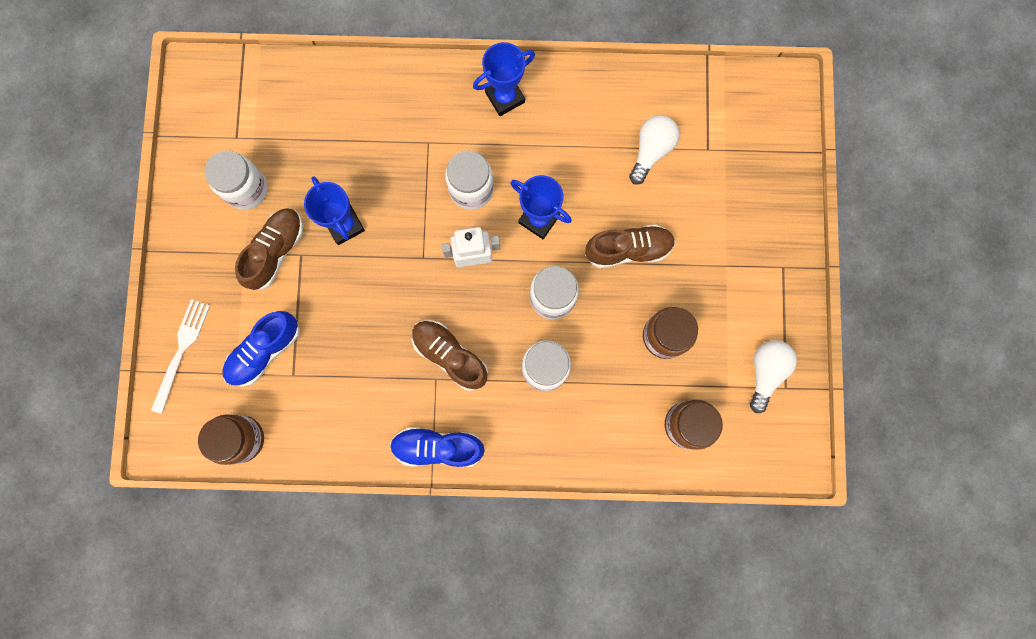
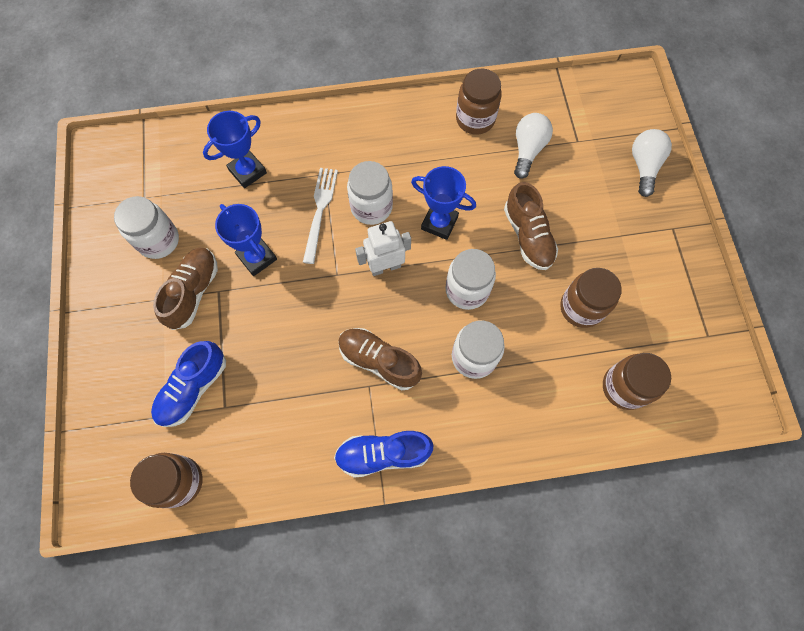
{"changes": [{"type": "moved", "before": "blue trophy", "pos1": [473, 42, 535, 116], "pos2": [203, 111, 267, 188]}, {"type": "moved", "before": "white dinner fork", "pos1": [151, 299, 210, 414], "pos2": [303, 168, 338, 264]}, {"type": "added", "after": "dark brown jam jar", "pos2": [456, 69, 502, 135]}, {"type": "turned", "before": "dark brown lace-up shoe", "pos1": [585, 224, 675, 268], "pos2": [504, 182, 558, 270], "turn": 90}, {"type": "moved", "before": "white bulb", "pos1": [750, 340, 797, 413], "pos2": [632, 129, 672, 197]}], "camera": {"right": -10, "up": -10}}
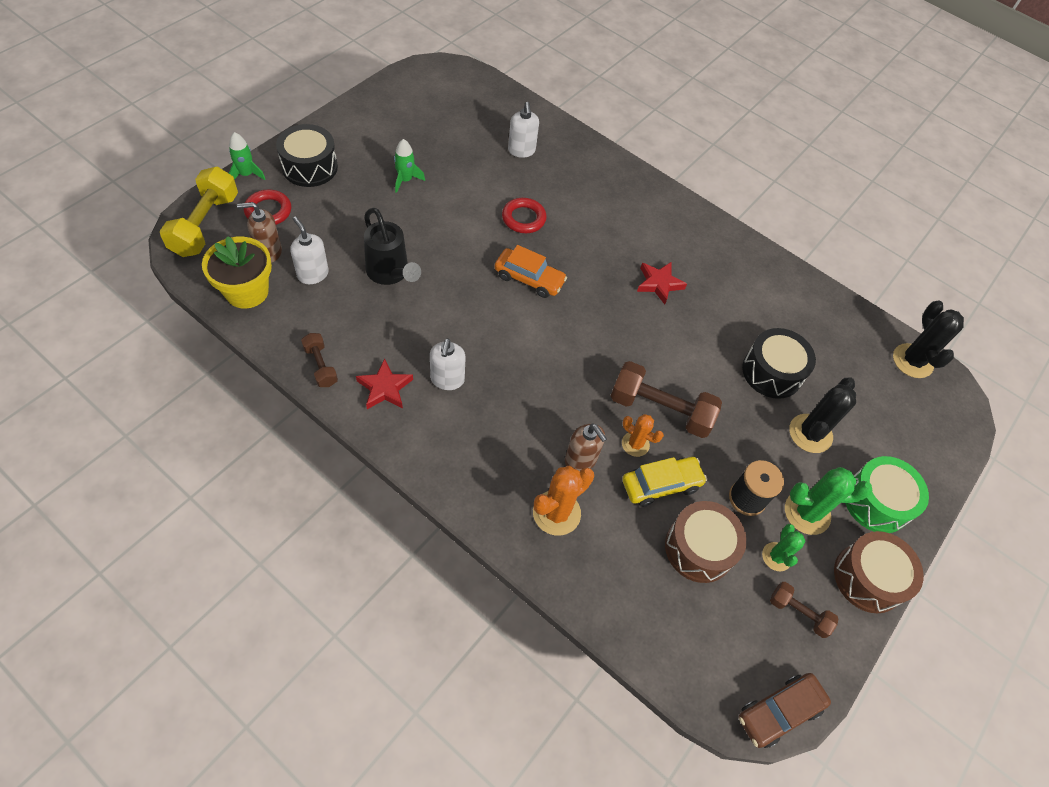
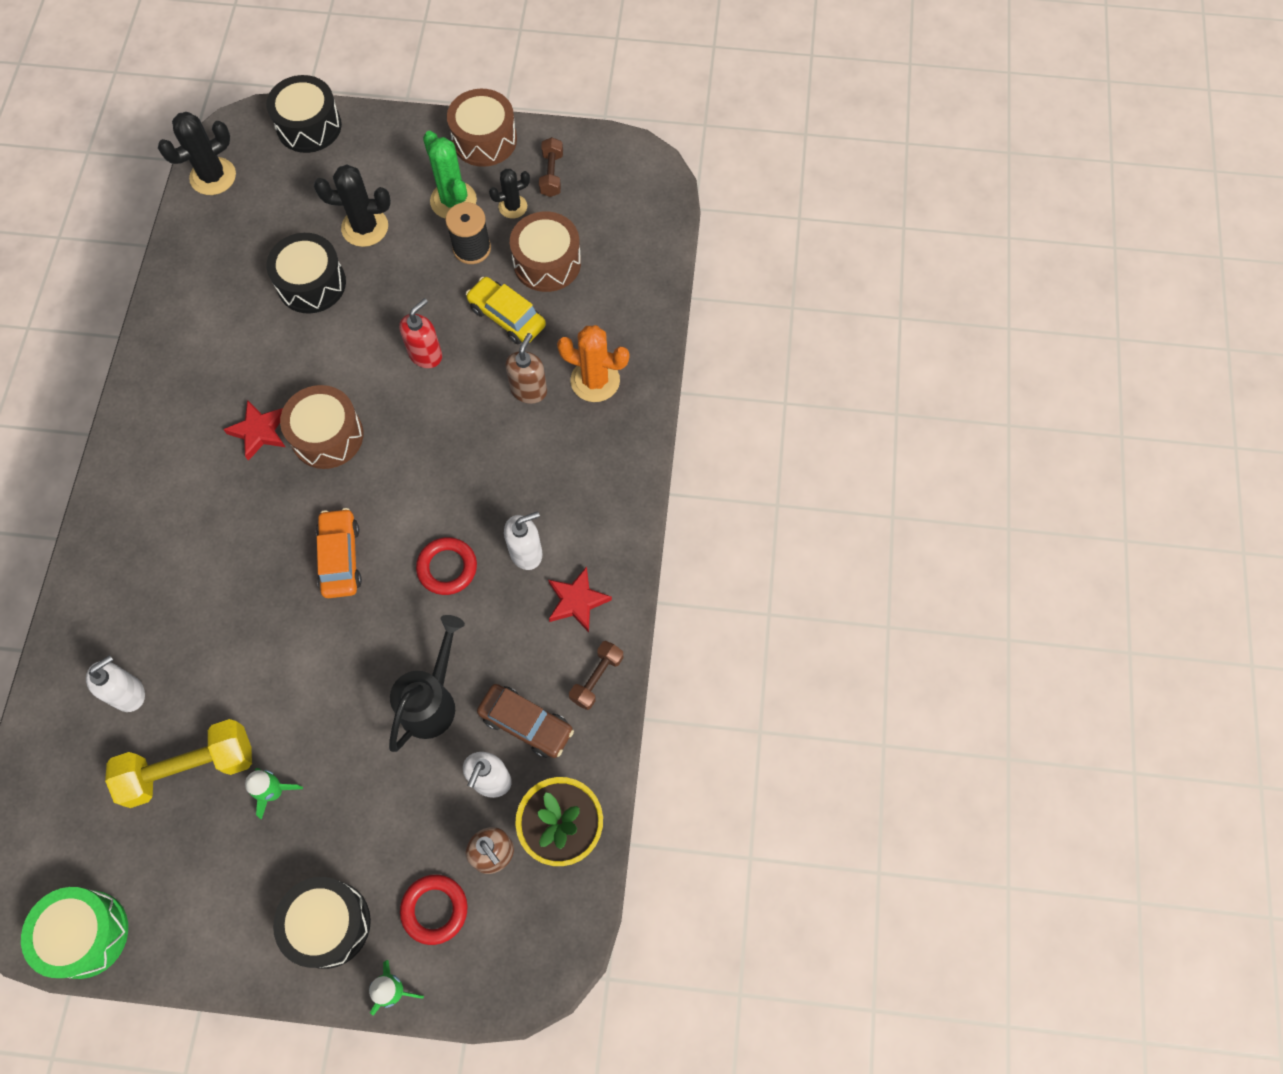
{"changes": [{"type": "moved", "before": "green snare drum", "pos1": [845, 456, 929, 533], "pos2": [21, 887, 128, 979]}, {"type": "moved", "before": "yellow dumbbell", "pos1": [160, 166, 238, 257], "pos2": [105, 719, 252, 808]}, {"type": "added", "after": "black snare drum", "pos2": [266, 75, 342, 153]}, {"type": "added", "after": "dark brown snare drum", "pos2": [280, 385, 363, 469]}, {"type": "replaced", "before": "dark brown dumbbell", "after": "scarlet soap dispenser", "pos1": [610, 361, 722, 438], "pos2": [399, 298, 442, 368]}, {"type": "moved", "before": "scarlet ring", "pos1": [502, 198, 547, 233], "pos2": [416, 537, 477, 595]}, {"type": "moved", "before": "dark brown automobile", "pos1": [739, 673, 831, 748], "pos2": [477, 684, 574, 758]}, {"type": "recoloured", "before": "green saguaro cactus", "after": "black saguaro cactus", "pos1": [762, 524, 805, 571], "pos2": [489, 169, 530, 219]}, {"type": "removed", "before": "orange-coloured saguaro cactus", "pos1": [622, 414, 664, 457]}], "camera": {"right": -115, "up": 10}}
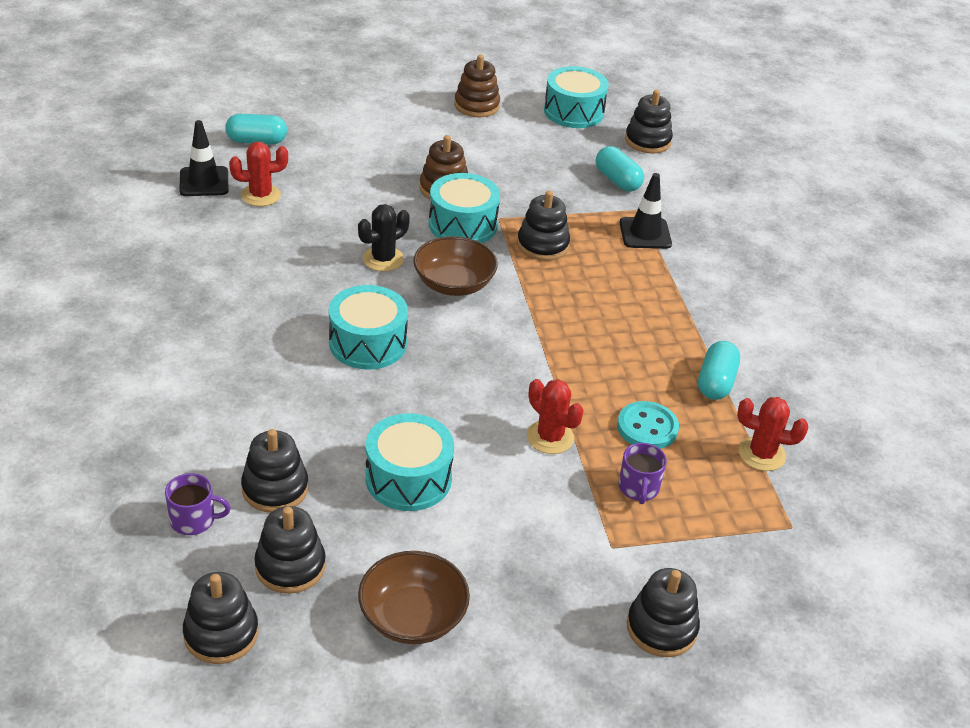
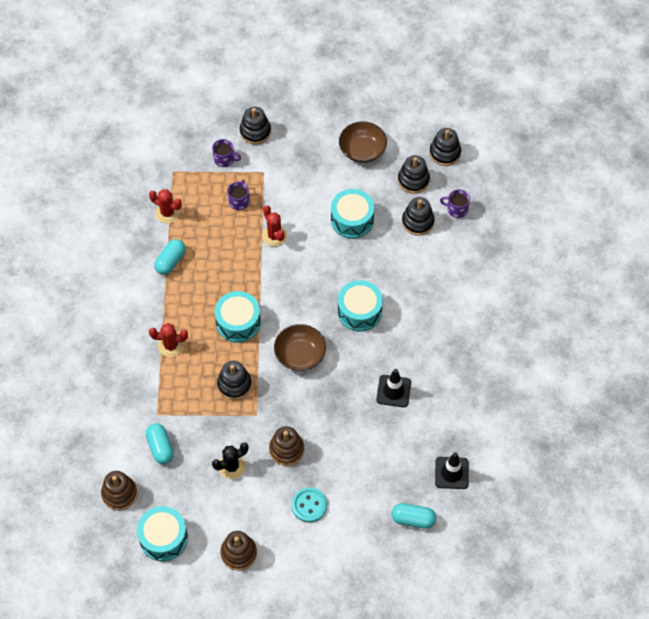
{"changes": [{"type": "recoloured", "before": "black stacking toy", "after": "dark brown stacking toy", "pos1": [625, 90, 673, 153], "pos2": [101, 471, 137, 510]}, {"type": "moved", "before": "scarlet saguaro cactus", "pos1": [229, 142, 288, 206], "pos2": [149, 323, 188, 357]}, {"type": "added", "after": "violet tea mug", "pos2": [212, 139, 241, 167]}, {"type": "moved", "before": "black saguaro cactus", "pos1": [358, 204, 410, 272], "pos2": [212, 442, 248, 479]}, {"type": "moved", "before": "turquoise snare drum", "pos1": [429, 173, 500, 243], "pos2": [215, 291, 261, 343]}, {"type": "moved", "before": "turquoise button", "pos1": [617, 401, 679, 449], "pos2": [292, 487, 327, 523]}, {"type": "moved", "before": "black traffic cone", "pos1": [620, 173, 672, 249], "pos2": [376, 369, 411, 407]}], "camera": {"right": -165, "up": 20}}
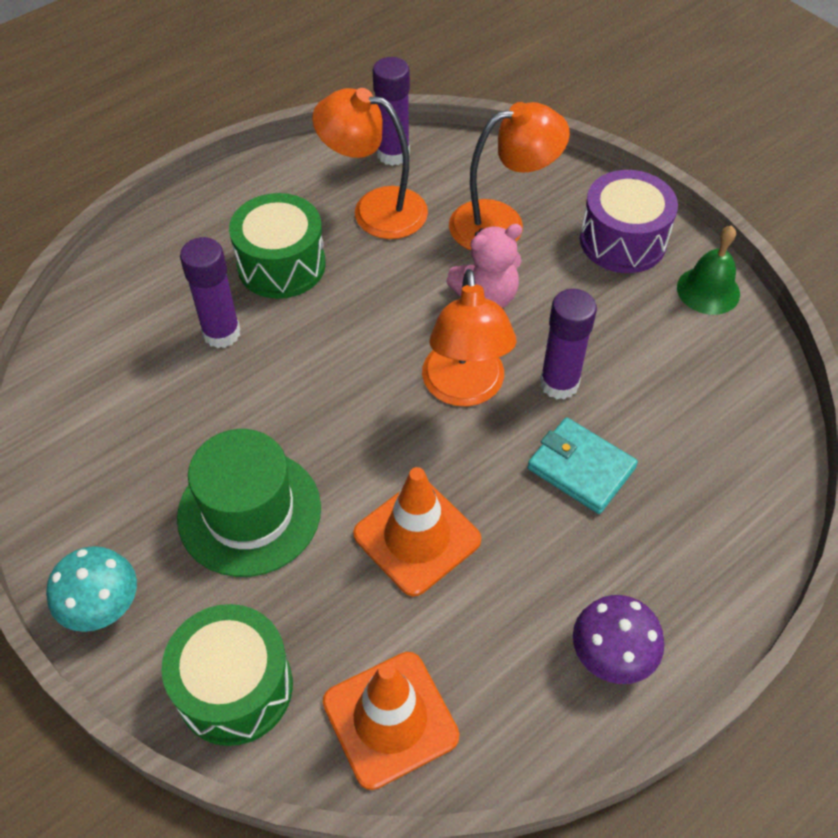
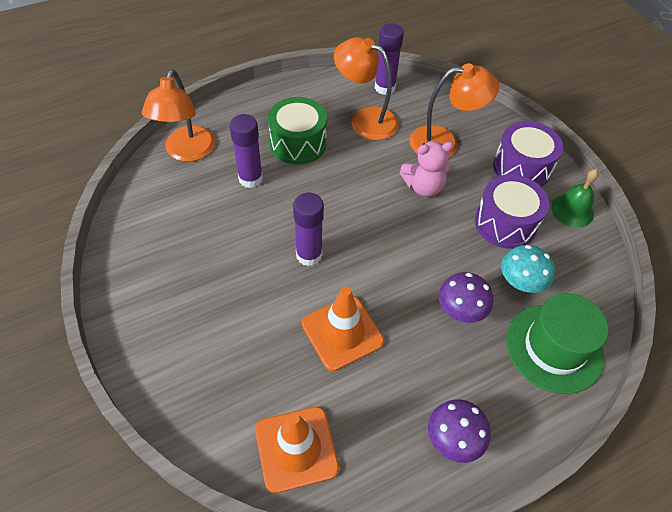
{"changes": [{"type": "moved", "before": "orange-coloured reading lamp", "pos1": [422, 269, 516, 406], "pos2": [142, 69, 215, 162]}, {"type": "moved", "before": "violet stick of glue", "pos1": [540, 289, 597, 400], "pos2": [293, 192, 324, 266]}, {"type": "replaced", "before": "turquoise billfold", "after": "violet toadstool", "pos1": [527, 417, 638, 514], "pos2": [439, 272, 493, 323]}, {"type": "added", "after": "violet snare drum", "pos2": [475, 174, 549, 249]}, {"type": "moved", "before": "turquoise toadstool", "pos1": [46, 546, 137, 632], "pos2": [501, 245, 555, 293]}, {"type": "moved", "before": "green top hat", "pos1": [177, 429, 321, 577], "pos2": [506, 293, 609, 394]}, {"type": "removed", "before": "green snare drum", "pos1": [161, 604, 293, 746]}], "camera": {"right": 10, "up": 0}}
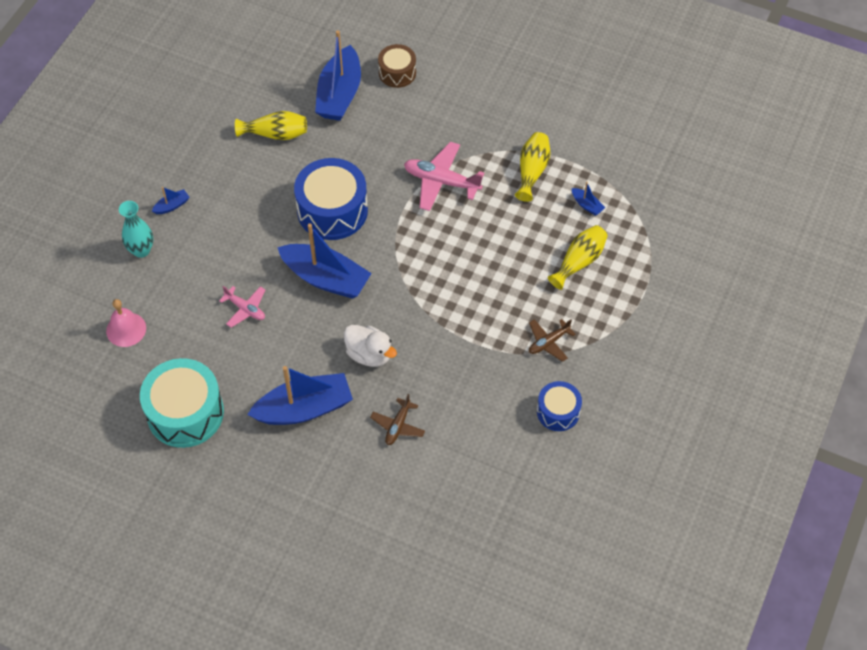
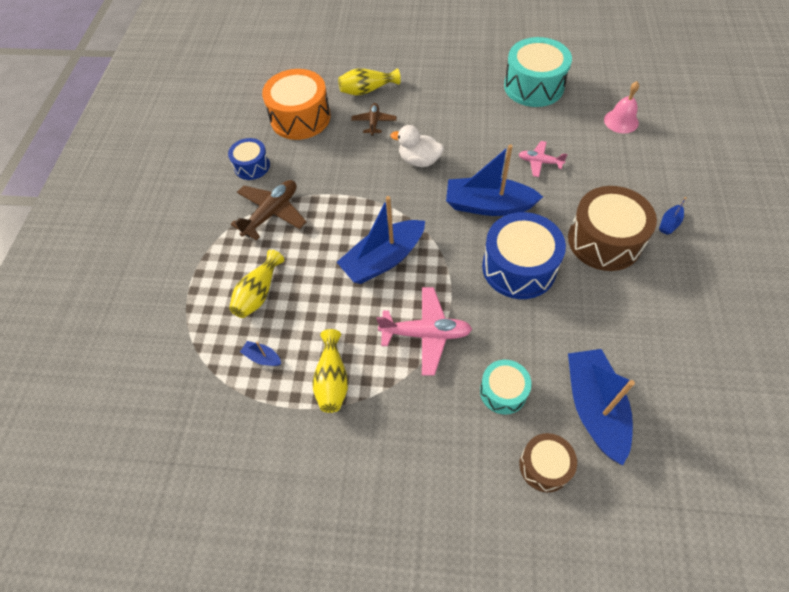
{"changes": [{"type": "resized", "before": "dark brown aeroplane", "pos1": [529, 319, 576, 362], "pos2": [231, 180, 307, 240], "scale": 1.68}, {"type": "added", "after": "orange-coloured snare drum", "pos2": [262, 69, 331, 140]}, {"type": "moved", "before": "blue toy boat", "pos1": [247, 366, 353, 425], "pos2": [337, 196, 425, 284]}, {"type": "moved", "before": "yellow tall vase", "pos1": [235, 111, 307, 140], "pos2": [338, 68, 401, 95]}, {"type": "added", "after": "turquoise snare drum", "pos2": [480, 360, 532, 415]}, {"type": "added", "after": "dark brown snare drum", "pos2": [568, 186, 657, 271]}, {"type": "removed", "before": "turquoise tall vase", "pos1": [119, 201, 153, 258]}], "camera": {"right": 165, "up": 0}}
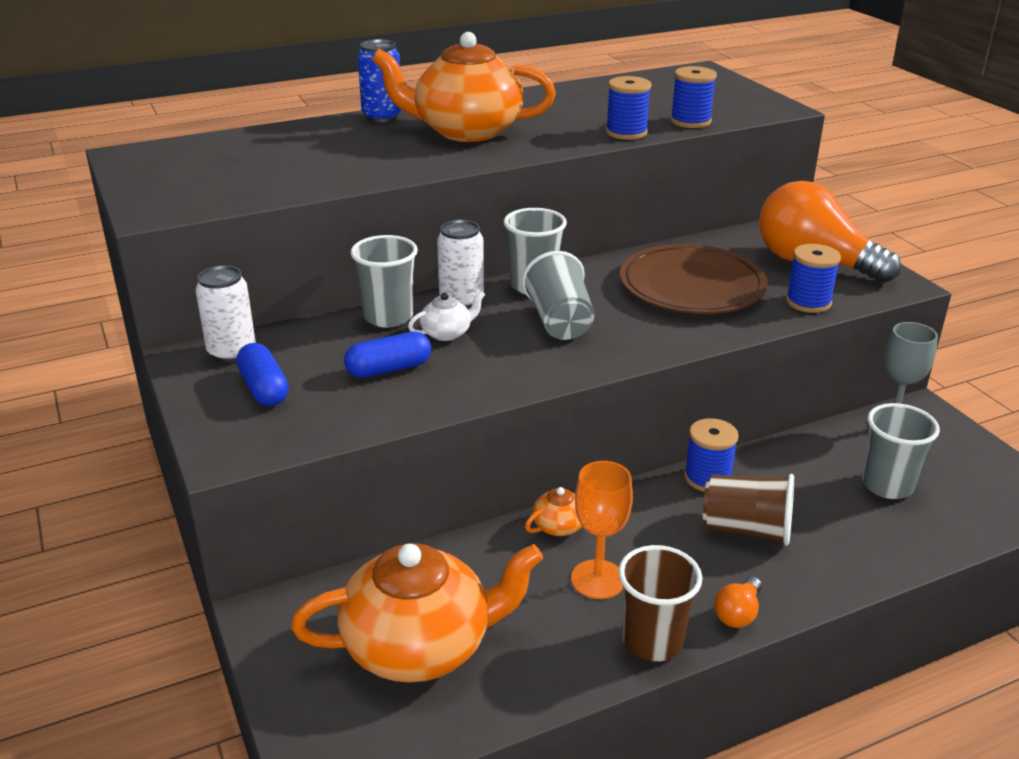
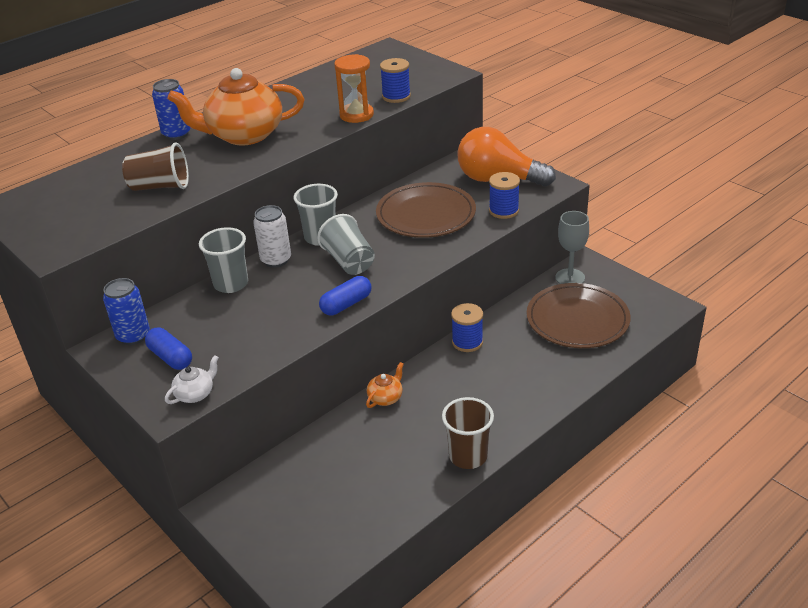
{"changes": [{"type": "recoloured", "before": "white can", "after": "blue can", "pos1": [195, 265, 256, 363], "pos2": [103, 278, 150, 345]}, {"type": "moved", "before": "dark brown beaker", "pos1": [703, 474, 794, 546], "pos2": [122, 142, 189, 191]}, {"type": "moved", "before": "white teapot", "pos1": [408, 291, 485, 341], "pos2": [165, 355, 219, 404]}, {"type": "moved", "before": "blue pill", "pos1": [344, 332, 431, 378], "pos2": [319, 276, 372, 315]}, {"type": "replaced", "before": "blue spool", "after": "orange-coloured sandglass", "pos1": [606, 76, 652, 140], "pos2": [334, 54, 374, 123]}, {"type": "replaced", "before": "gray beaker", "after": "dark brown plate", "pos1": [862, 403, 940, 499], "pos2": [527, 283, 631, 348]}, {"type": "removed", "before": "orange-coloured teapot", "pos1": [291, 543, 543, 683]}, {"type": "removed", "before": "orange-coloured chalice", "pos1": [571, 461, 633, 599]}, {"type": "removed", "before": "orange-coloured bulb", "pos1": [714, 577, 762, 628]}], "camera": {"right": -15, "up": 5}}
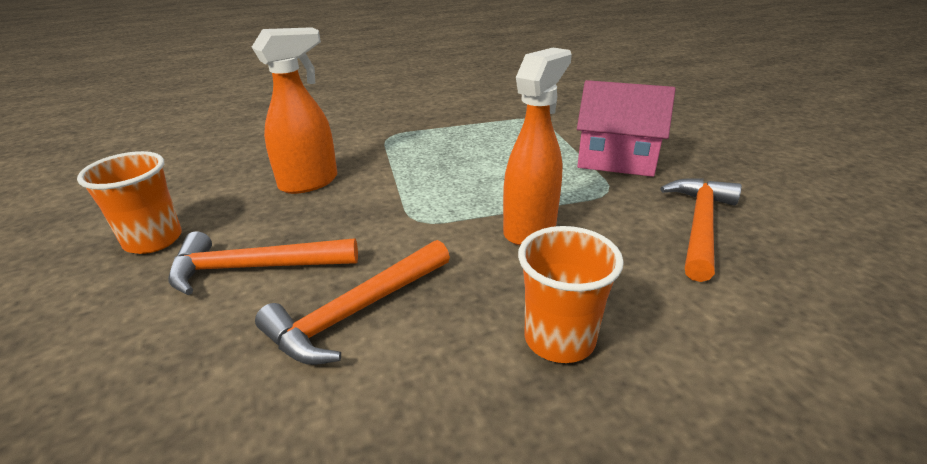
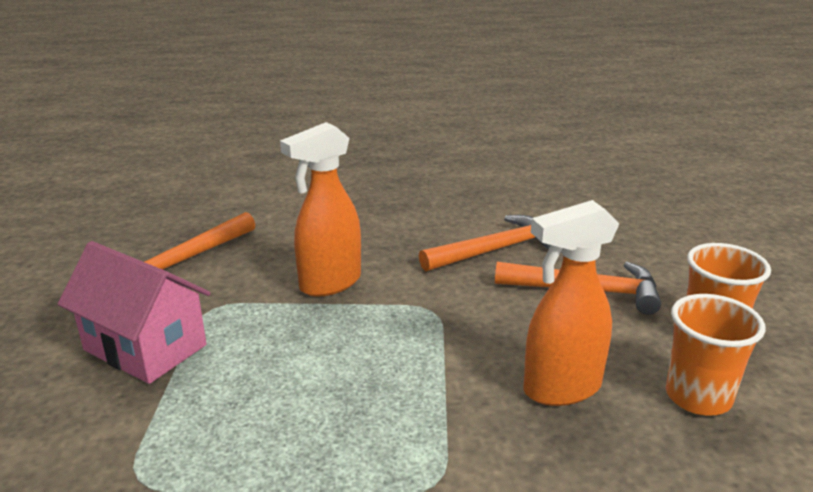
{"changes": [{"type": "moved", "before": "orange-coloured beaker", "pos1": [518, 226, 624, 363], "pos2": [666, 294, 766, 416]}], "camera": {"right": -165, "up": -5}}
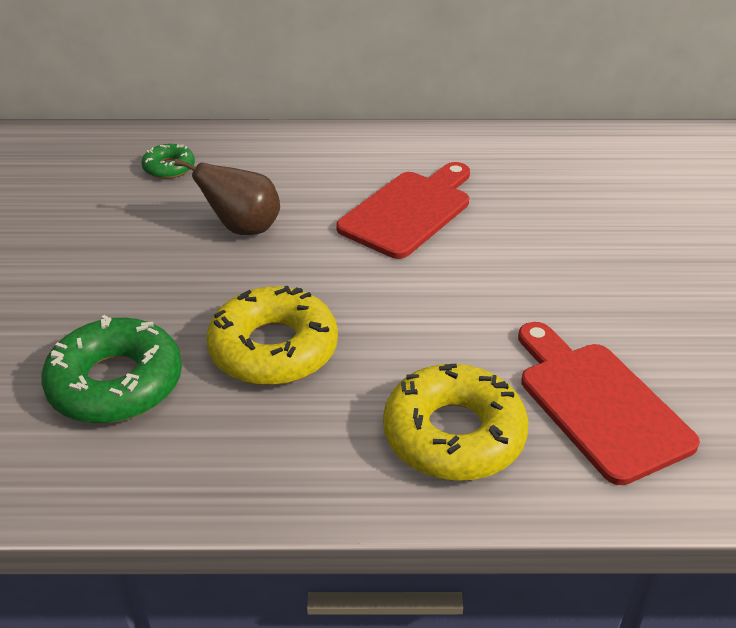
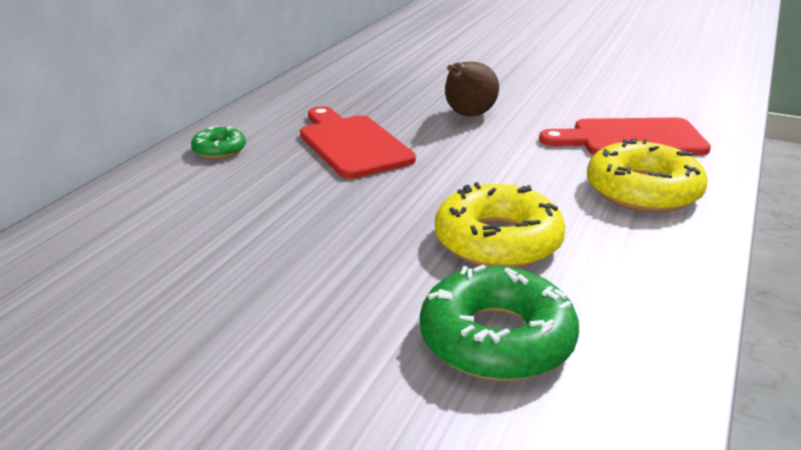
{"changes": [{"type": "moved", "before": "green glazed donut", "pos1": [141, 144, 195, 179], "pos2": [191, 126, 246, 158]}, {"type": "moved", "before": "dark brown toy pear", "pos1": [174, 159, 280, 235], "pos2": [445, 62, 499, 116]}], "camera": {"right": -65, "up": -10}}
